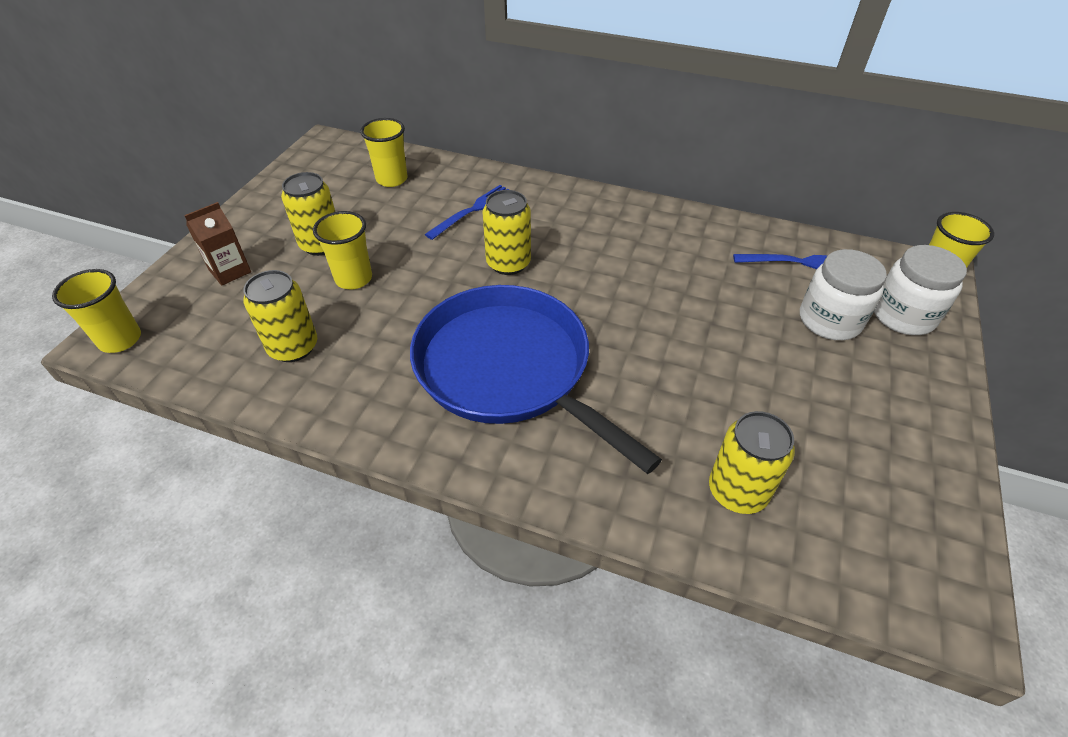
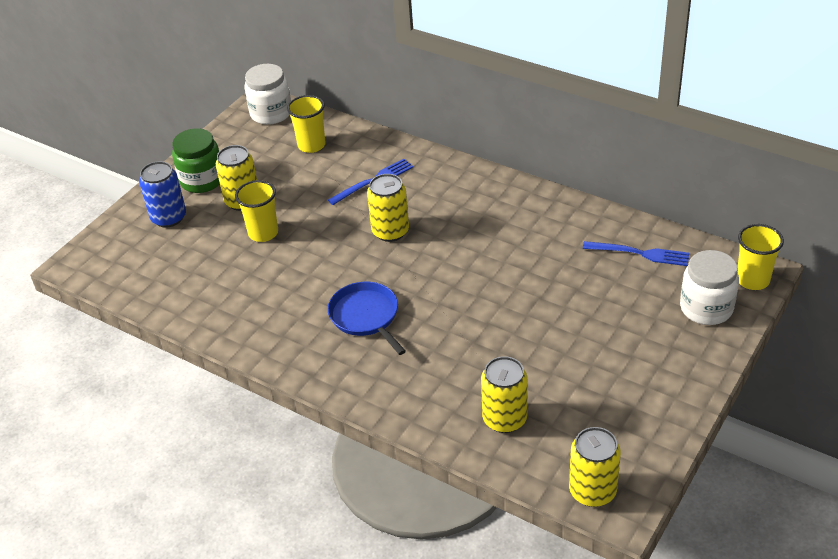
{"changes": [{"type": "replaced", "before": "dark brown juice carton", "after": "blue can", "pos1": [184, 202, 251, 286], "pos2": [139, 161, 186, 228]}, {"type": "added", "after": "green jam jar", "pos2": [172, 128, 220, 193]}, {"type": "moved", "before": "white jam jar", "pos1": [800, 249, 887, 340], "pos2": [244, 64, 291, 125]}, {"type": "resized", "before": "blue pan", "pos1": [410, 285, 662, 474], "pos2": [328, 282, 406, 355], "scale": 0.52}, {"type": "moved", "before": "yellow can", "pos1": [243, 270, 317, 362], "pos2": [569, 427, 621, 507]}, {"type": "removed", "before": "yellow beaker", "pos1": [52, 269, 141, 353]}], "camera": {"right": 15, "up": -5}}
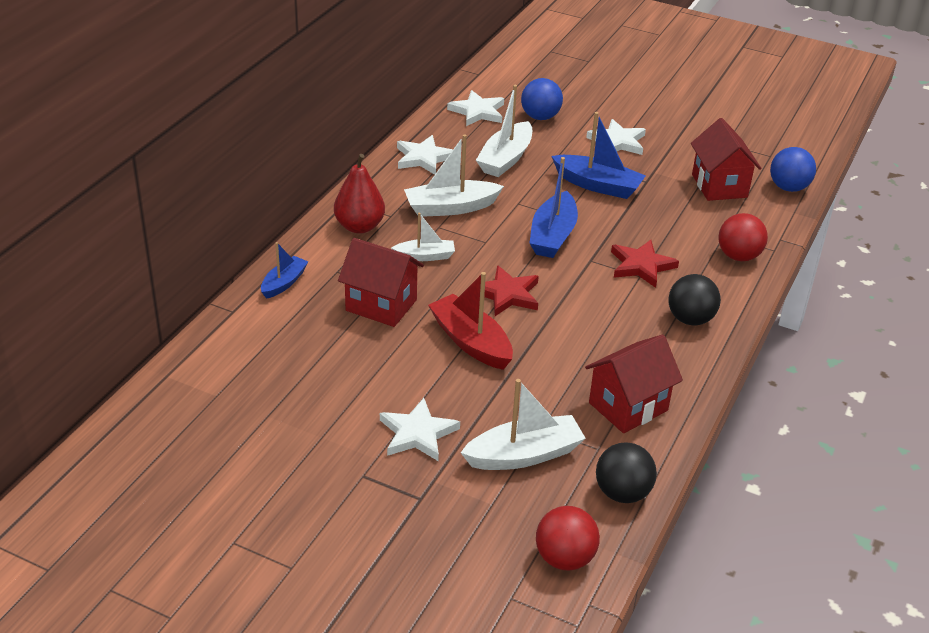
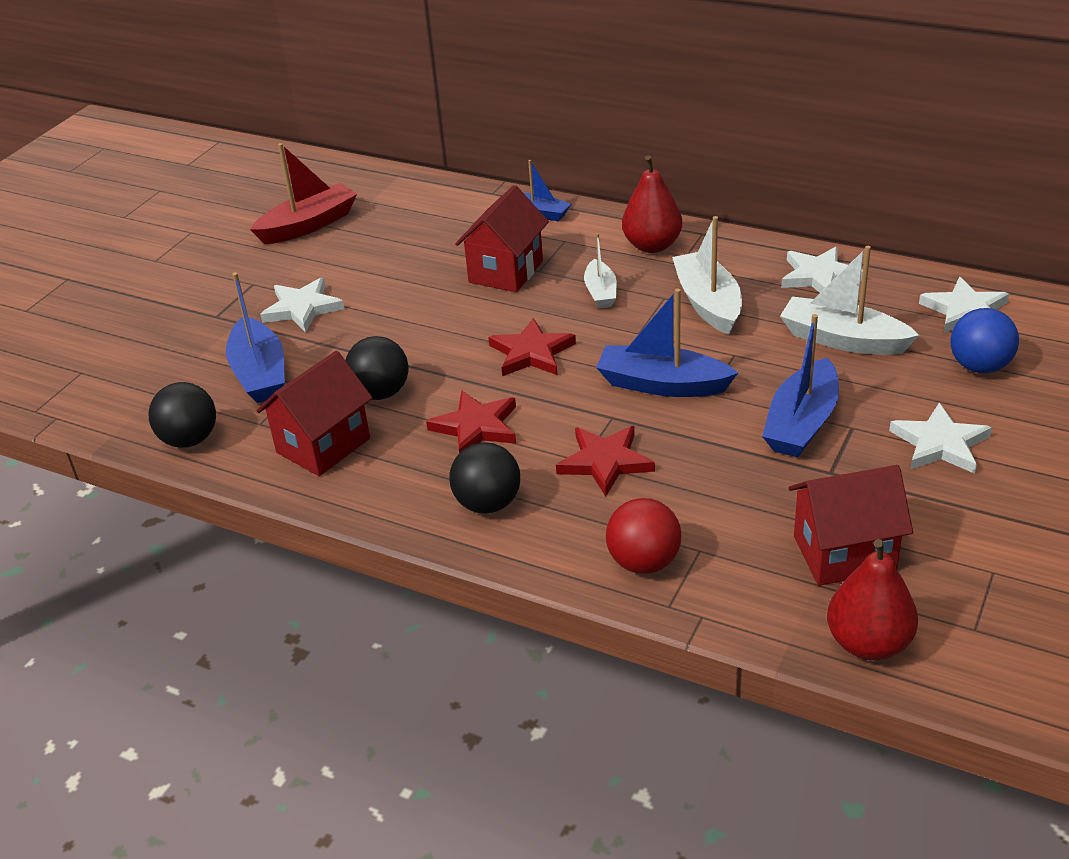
{"changes": [{"type": "recoloured", "before": "white toy boat", "after": "blue toy boat", "pos1": [461, 379, 586, 470], "pos2": [226, 272, 285, 403]}, {"type": "moved", "before": "scarlet toy boat", "pos1": [428, 272, 513, 370], "pos2": [250, 143, 357, 244]}, {"type": "turned", "before": "scarlet house", "pos1": [585, 334, 683, 433], "pos2": [256, 351, 372, 476], "turn": 75}, {"type": "added", "after": "black sphere", "pos2": [345, 336, 408, 400]}, {"type": "added", "after": "scarlet star shape", "pos2": [426, 391, 516, 453]}, {"type": "replaced", "before": "blue sphere", "after": "scarlet toy pear", "pos1": [770, 147, 816, 192], "pos2": [827, 539, 918, 660]}, {"type": "removed", "before": "scarlet sphere", "pos1": [536, 506, 600, 571]}], "camera": {"right": 95, "up": 0}}
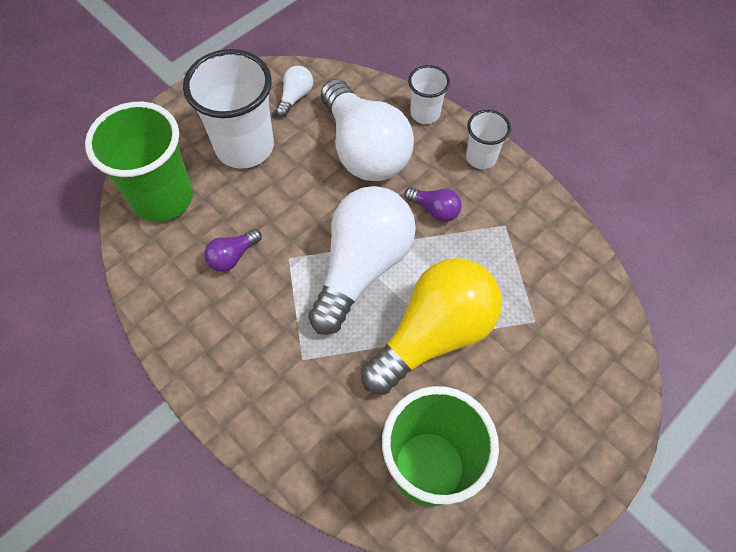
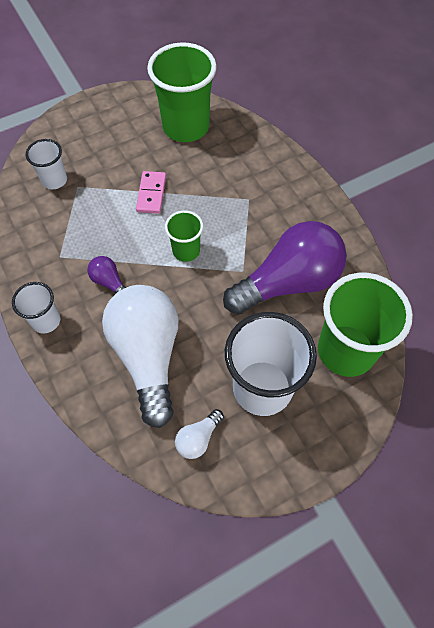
{"changes": [{"type": "moved", "before": "white beaker", "pos1": [408, 65, 450, 124], "pos2": [26, 139, 67, 189]}, {"type": "replaced", "before": "yellow bulb", "after": "rose-pink domino piece", "pos1": [361, 258, 502, 395], "pos2": [136, 171, 166, 214]}, {"type": "replaced", "before": "white bulb", "after": "green beaker", "pos1": [308, 186, 416, 335], "pos2": [165, 210, 203, 262]}, {"type": "resized", "before": "violet bulb", "pos1": [204, 229, 262, 272], "pos2": [223, 221, 347, 315], "scale": 2.39}], "camera": {"right": -165, "up": 0}}
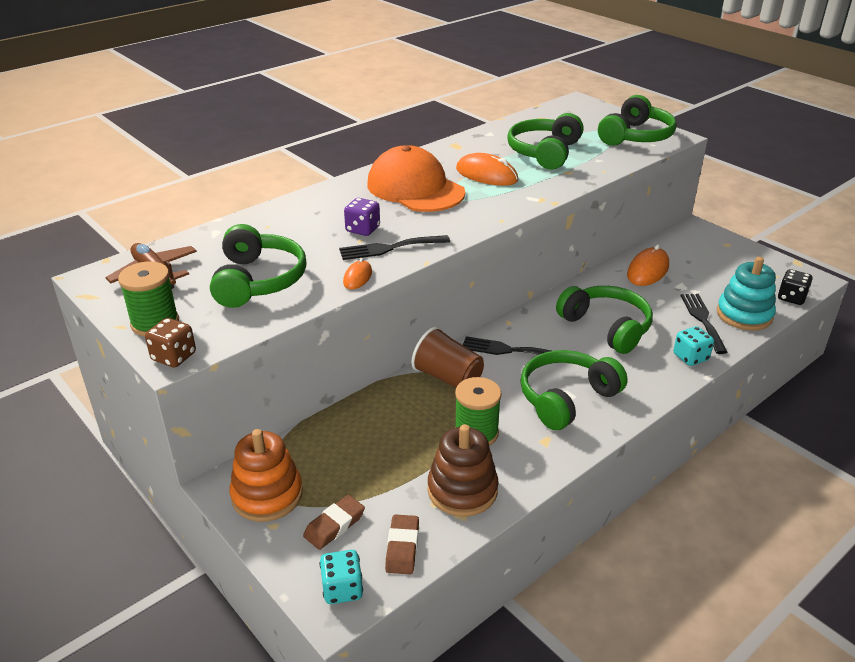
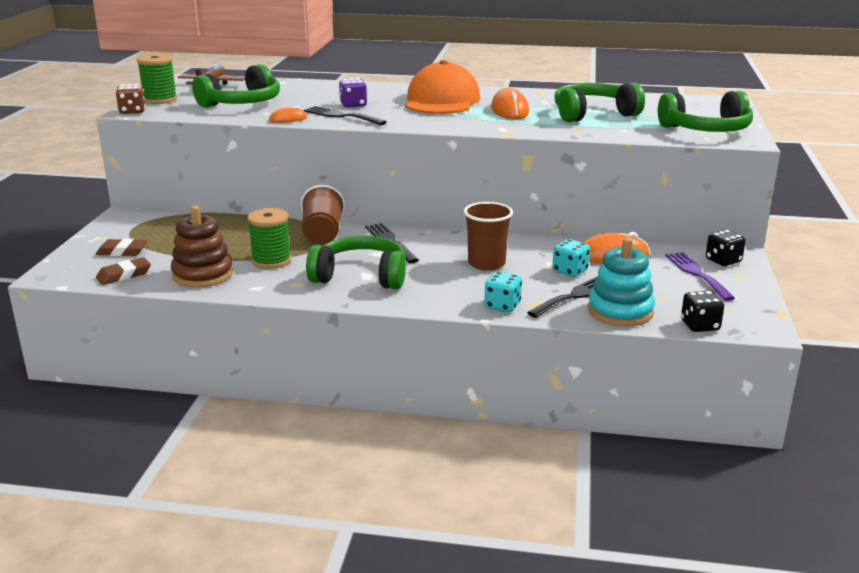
{"changes": [{"type": "replaced", "before": "green headphones", "after": "dark brown beaker", "pos1": [556, 286, 653, 354], "pos2": [464, 202, 513, 271]}, {"type": "moved", "before": "turquoise game die", "pos1": [320, 550, 363, 604], "pos2": [552, 239, 590, 277]}, {"type": "added", "after": "violet dinner fork", "pos2": [665, 252, 735, 301]}, {"type": "added", "after": "black game die", "pos2": [706, 230, 746, 266]}, {"type": "removed", "before": "orange-coloured stacking toy", "pos1": [230, 429, 303, 522]}], "camera": {"right": 50, "up": -10}}
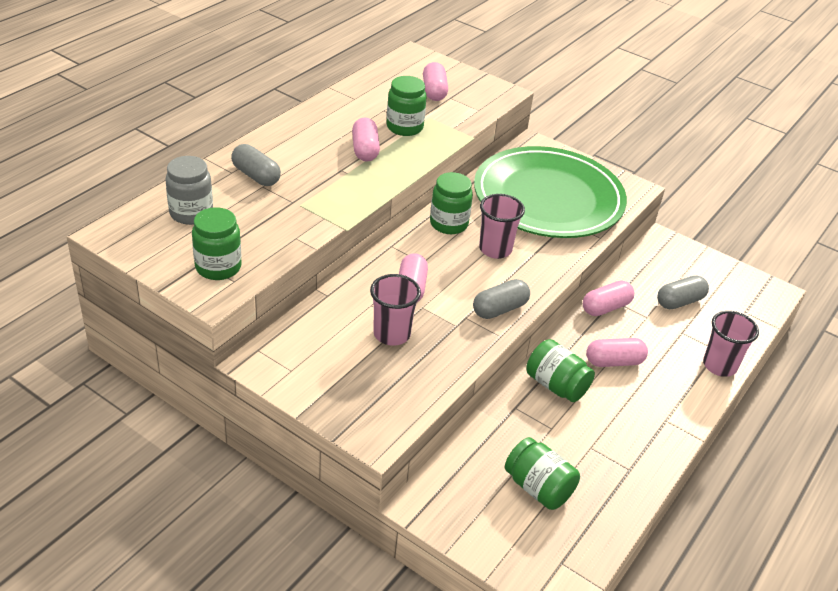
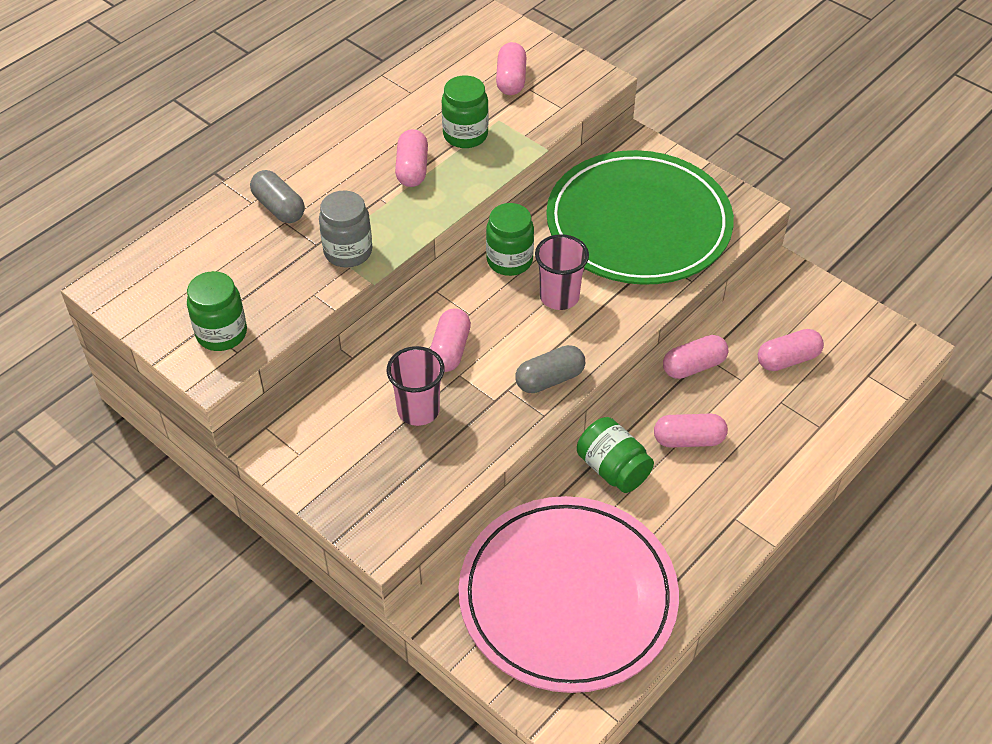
{"changes": [{"type": "moved", "before": "gray jam jar", "pos1": [165, 156, 213, 225], "pos2": [319, 191, 372, 267]}, {"type": "replaced", "before": "green jam jar", "after": "rose-pink plate", "pos1": [505, 437, 580, 510], "pos2": [459, 496, 679, 693]}, {"type": "recoloured", "before": "gray pill", "after": "rose-pink pill", "pos1": [657, 275, 709, 309], "pos2": [758, 329, 824, 371]}, {"type": "removed", "before": "rose-pink beaker", "pos1": [703, 311, 759, 377]}], "camera": {"right": 10, "up": 10}}
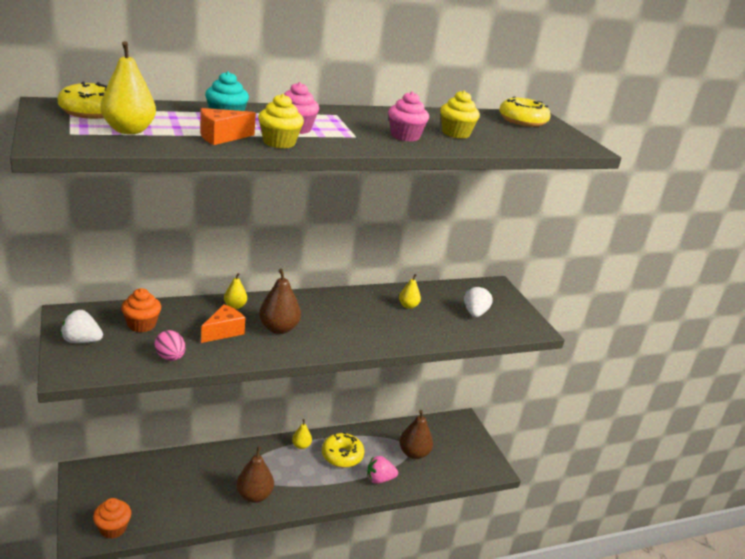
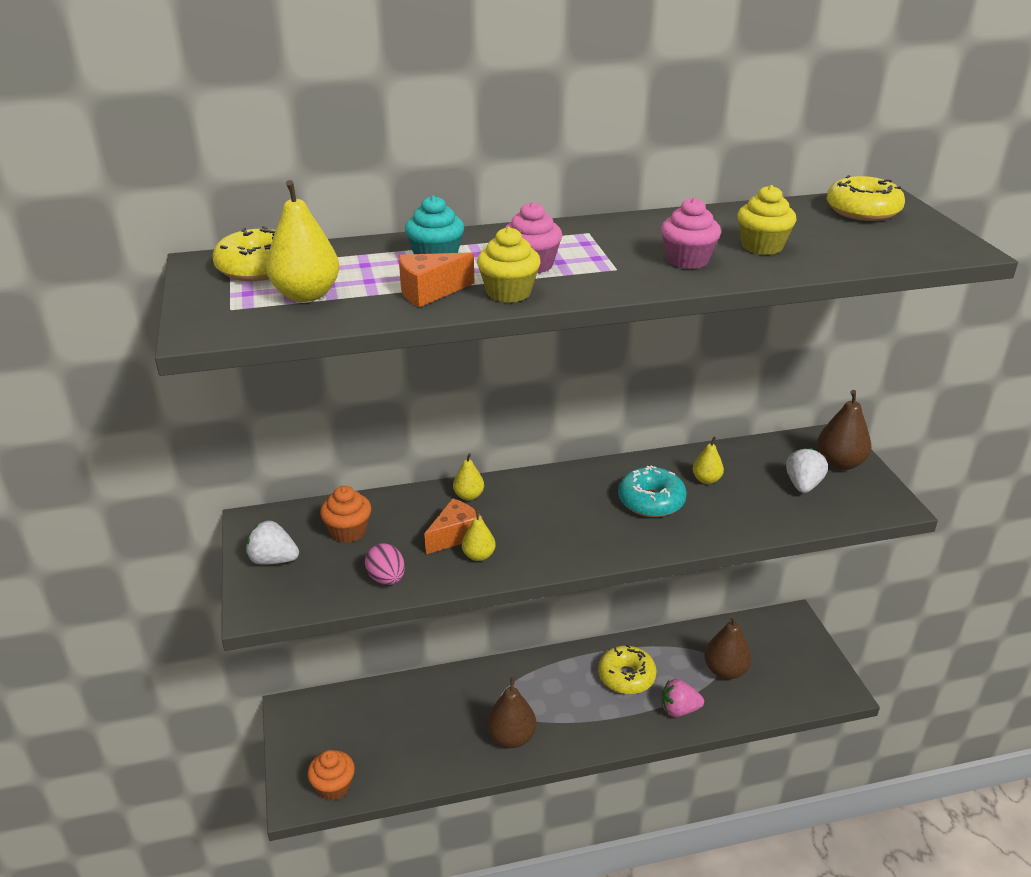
{"changes": [{"type": "moved", "before": "yellow toy pear", "pos1": [292, 419, 312, 449], "pos2": [462, 509, 495, 561]}, {"type": "added", "after": "turquoise glazed donut", "pos2": [618, 466, 687, 517]}, {"type": "moved", "before": "dark brown toy pear", "pos1": [259, 269, 301, 334], "pos2": [817, 390, 871, 470]}], "camera": {"right": 10, "up": 5}}
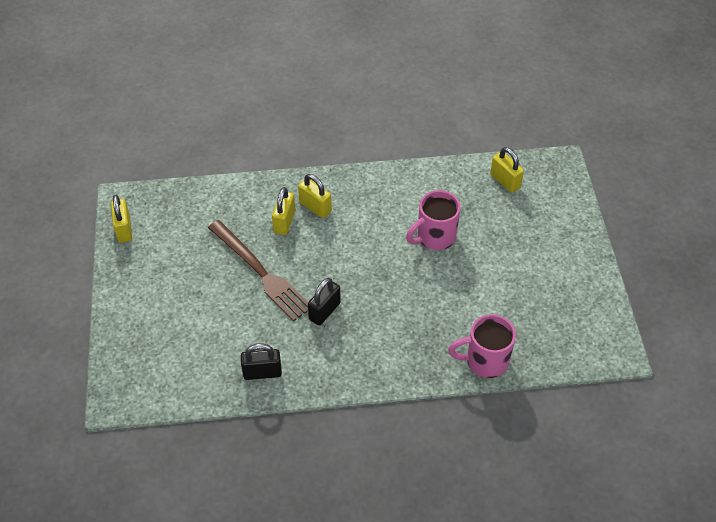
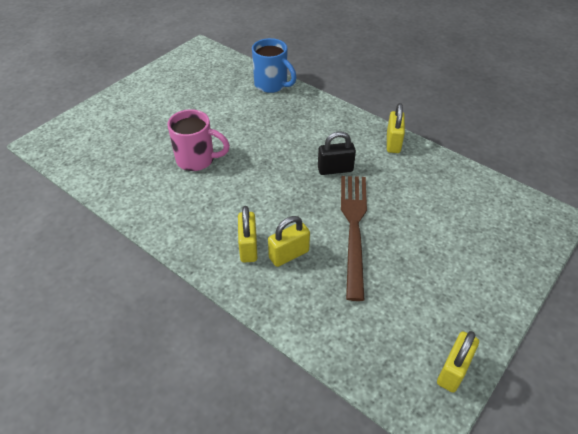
{"changes": [{"type": "recoloured", "before": "rose-pink tea mug", "after": "blue tea mug", "pos1": [448, 314, 516, 378], "pos2": [252, 38, 297, 93]}, {"type": "moved", "before": "yellow padlock", "pos1": [490, 147, 524, 193], "pos2": [387, 103, 405, 153]}, {"type": "removed", "before": "black padlock", "pos1": [241, 343, 282, 380]}], "camera": {"right": -135, "up": -5}}
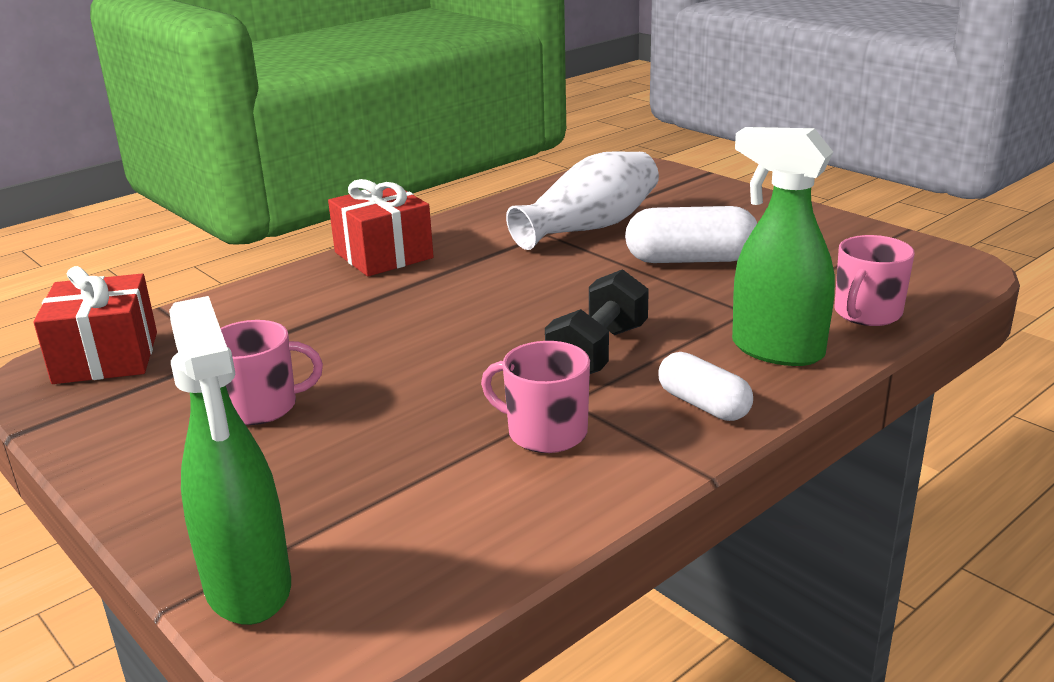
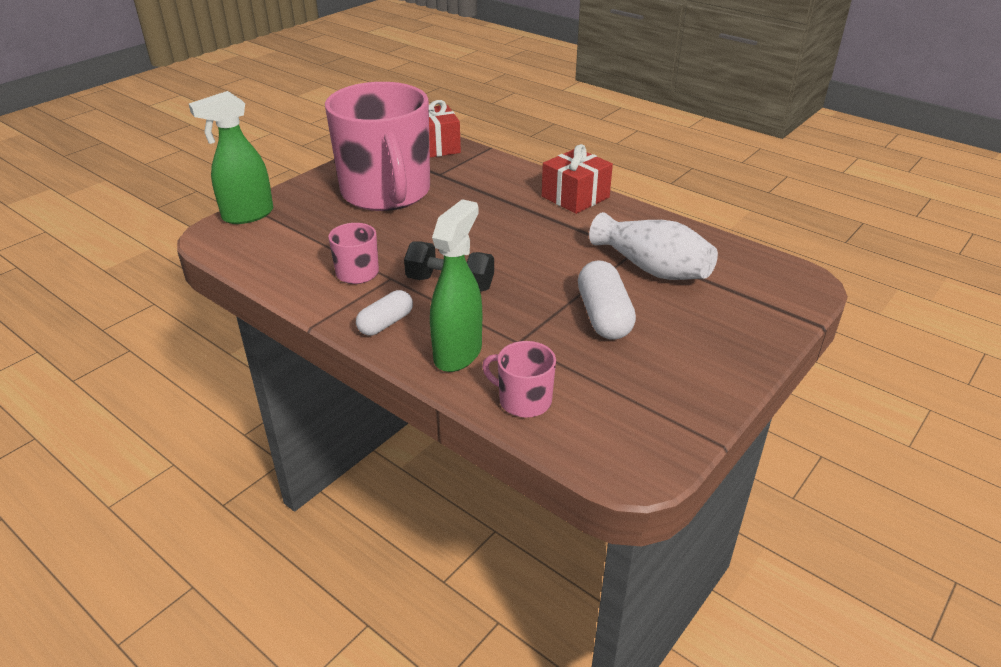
{"changes": [{"type": "resized", "before": "rose-pink tea mug", "pos1": [220, 320, 323, 425], "pos2": [325, 82, 430, 211], "scale": 2.44}], "camera": {"right": 80, "up": 10}}
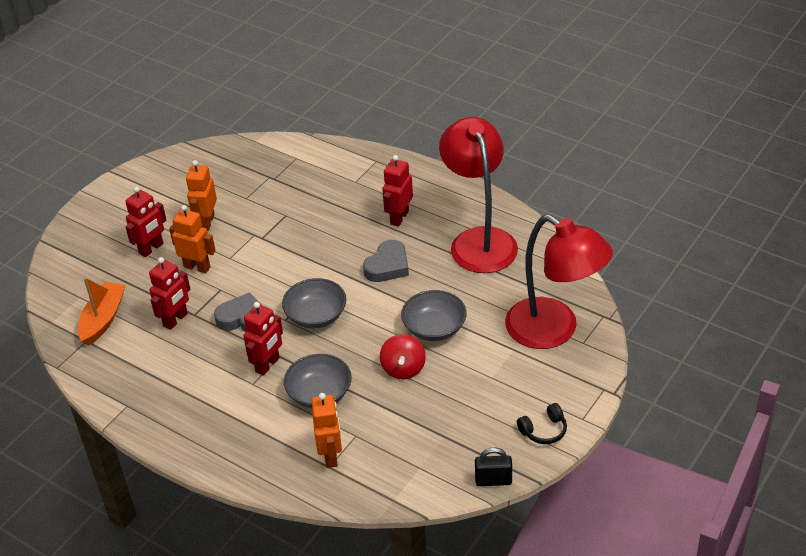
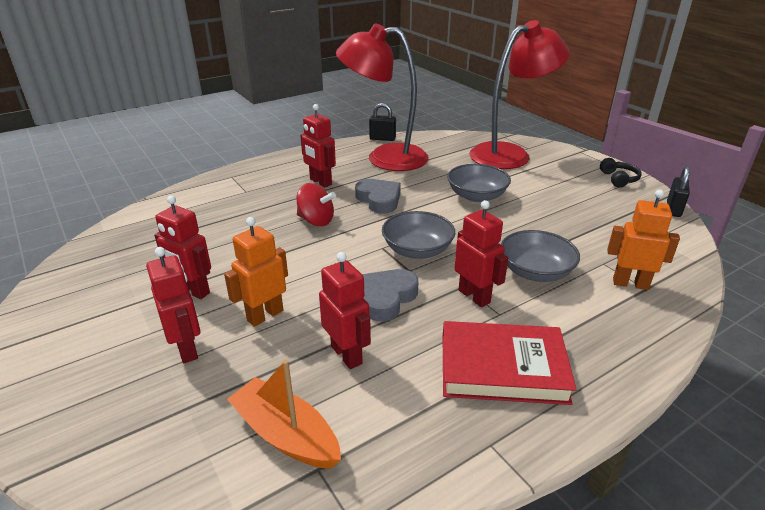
{"changes": [{"type": "recoloured", "before": "orange-coloured toy robot", "after": "scarlet toy robot", "pos1": [186, 160, 217, 231], "pos2": [154, 195, 211, 299]}, {"type": "moved", "before": "scarlet toy top", "pos1": [380, 334, 426, 379], "pos2": [297, 183, 336, 226]}, {"type": "added", "after": "black padlock", "pos2": [369, 103, 396, 141]}, {"type": "added", "after": "scarlet hardcover", "pos2": [443, 321, 577, 405]}], "camera": {"right": -70, "up": -10}}
